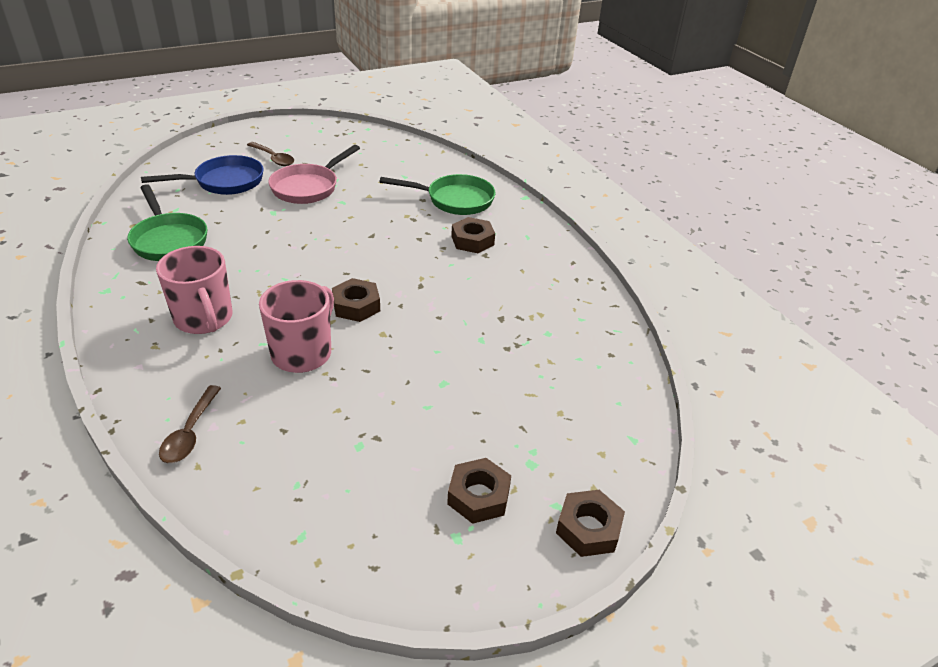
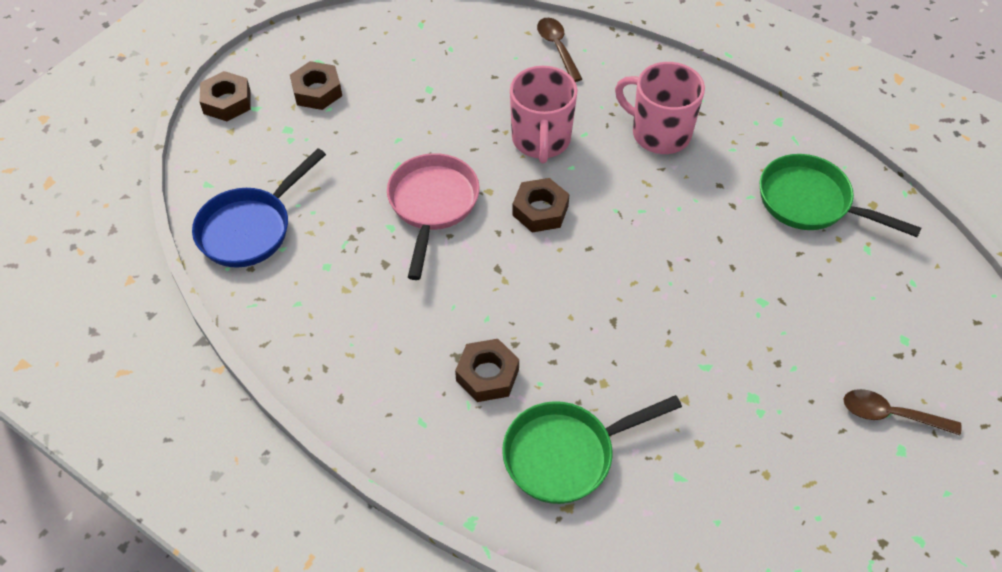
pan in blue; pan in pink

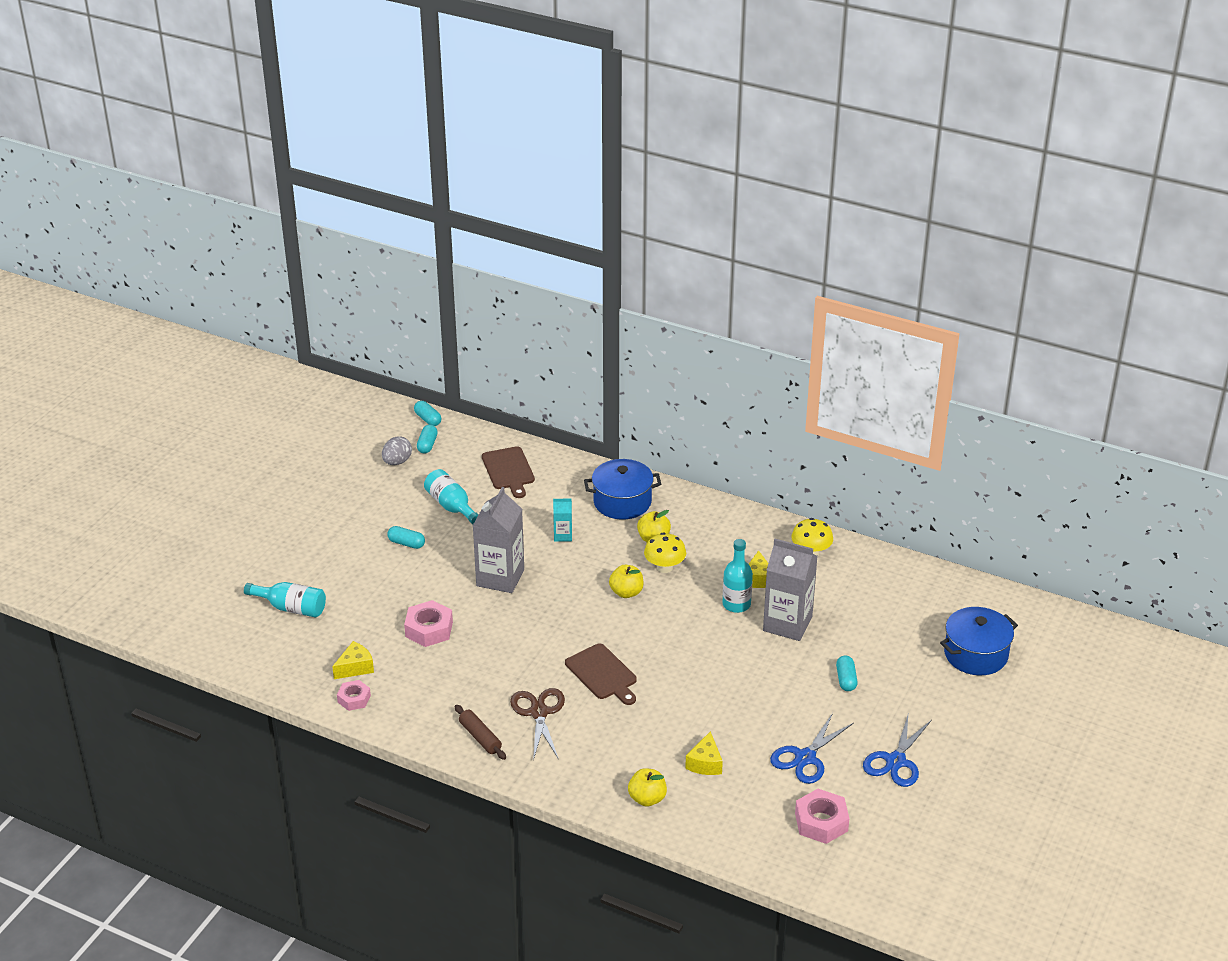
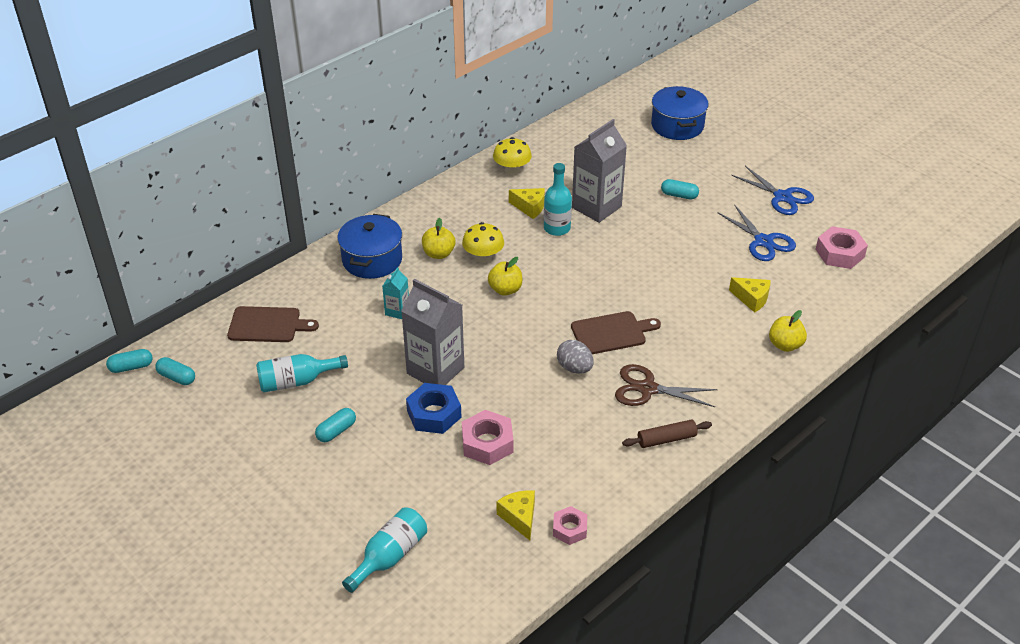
egg in grey; nut in blue

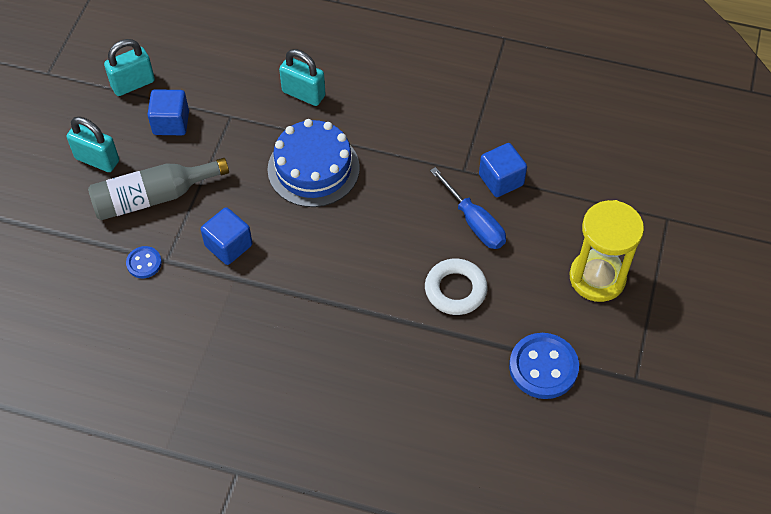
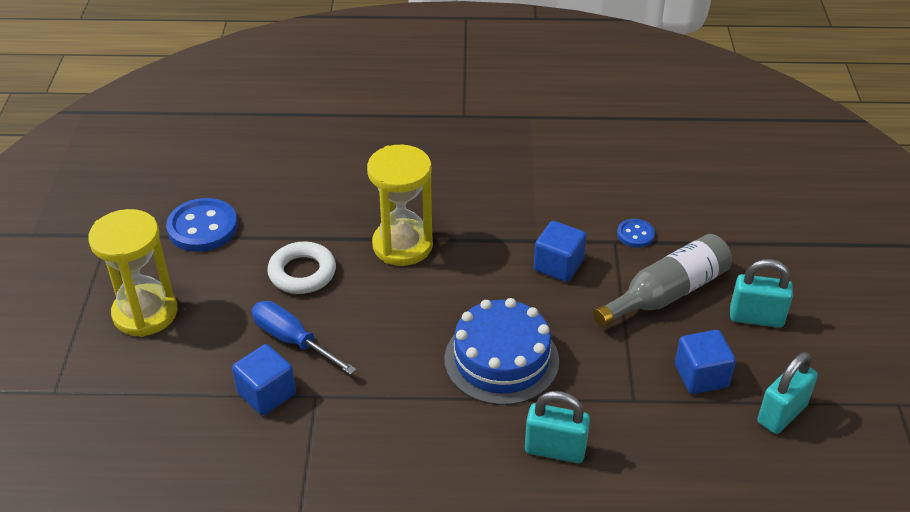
hourglass in yellow (2nd from left)

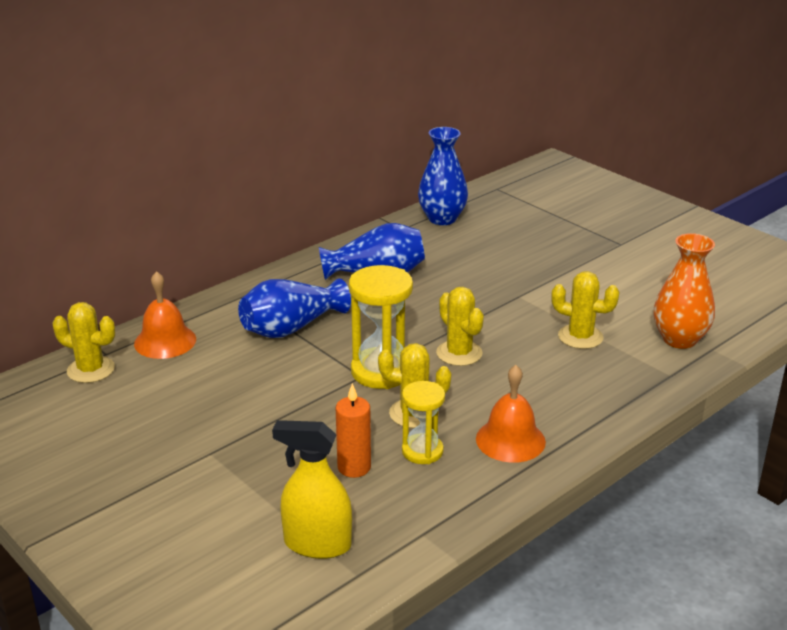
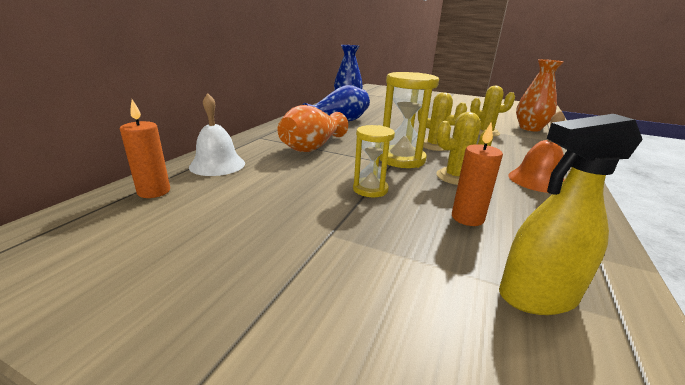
candle in orange (1st from left); bell in white; vase in orange (1st from left); hourglass in yellow (1st from left)

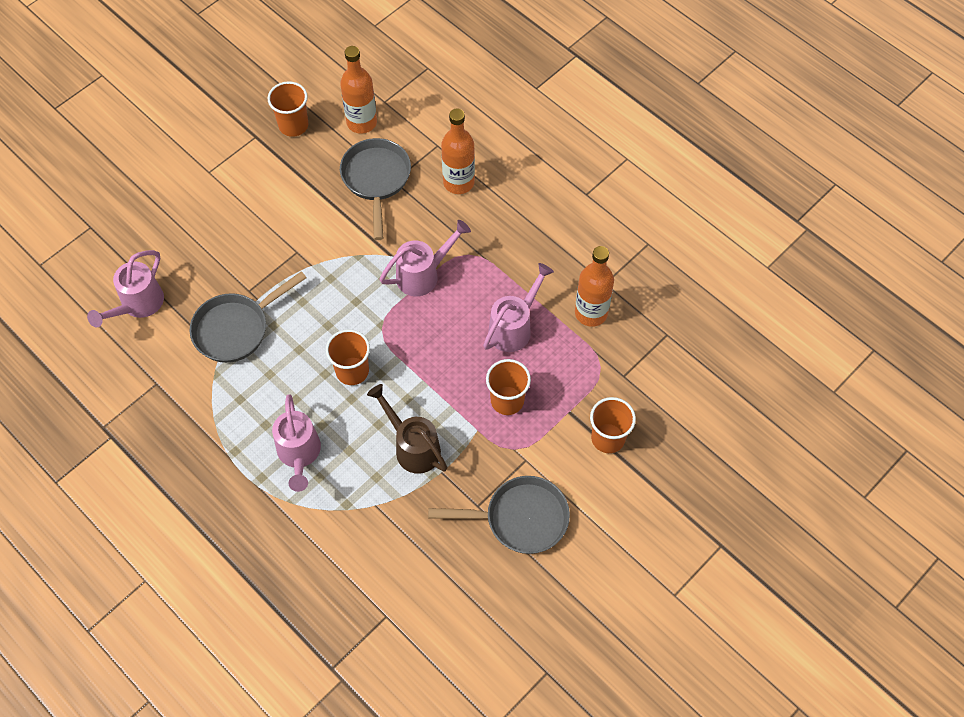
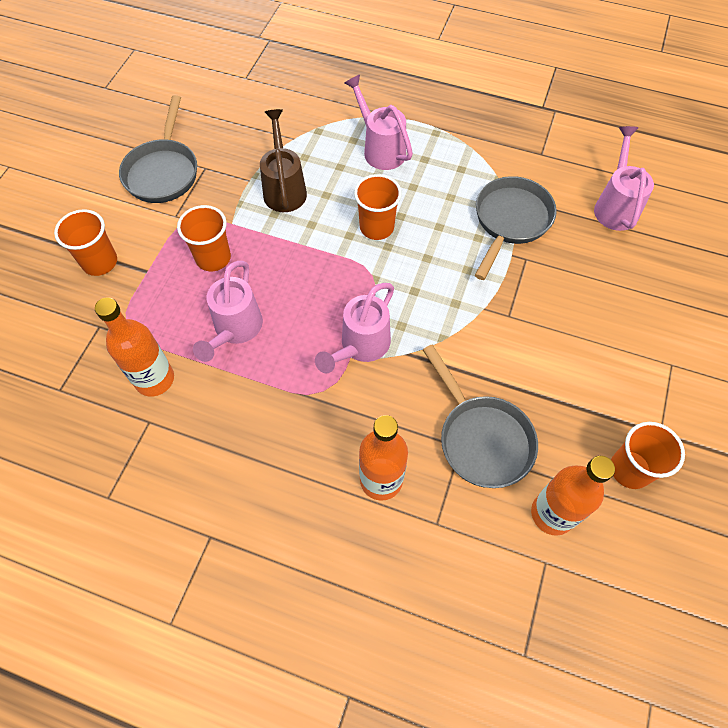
watering can in brown; pan in grey (1st from left)

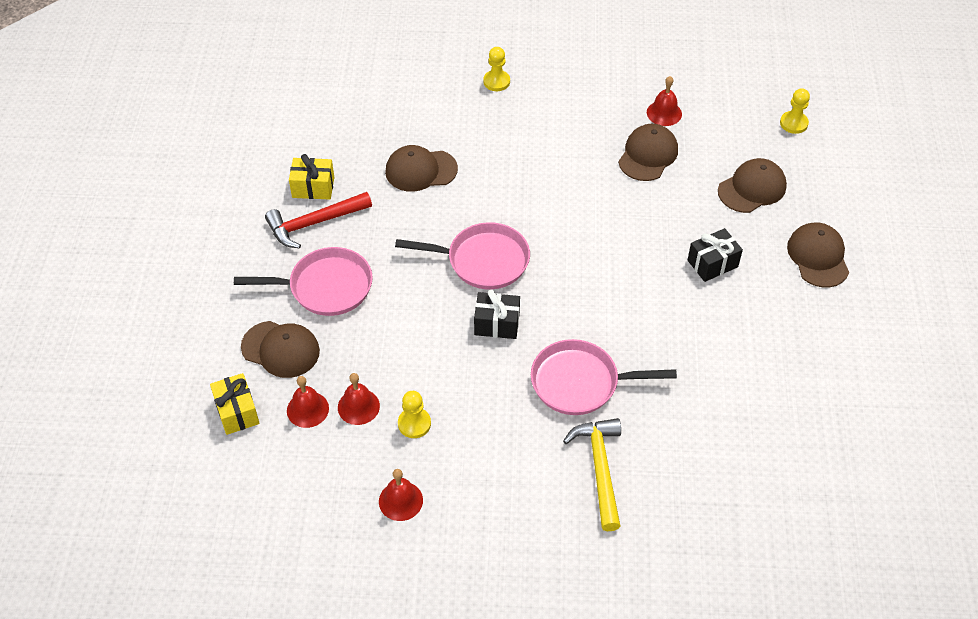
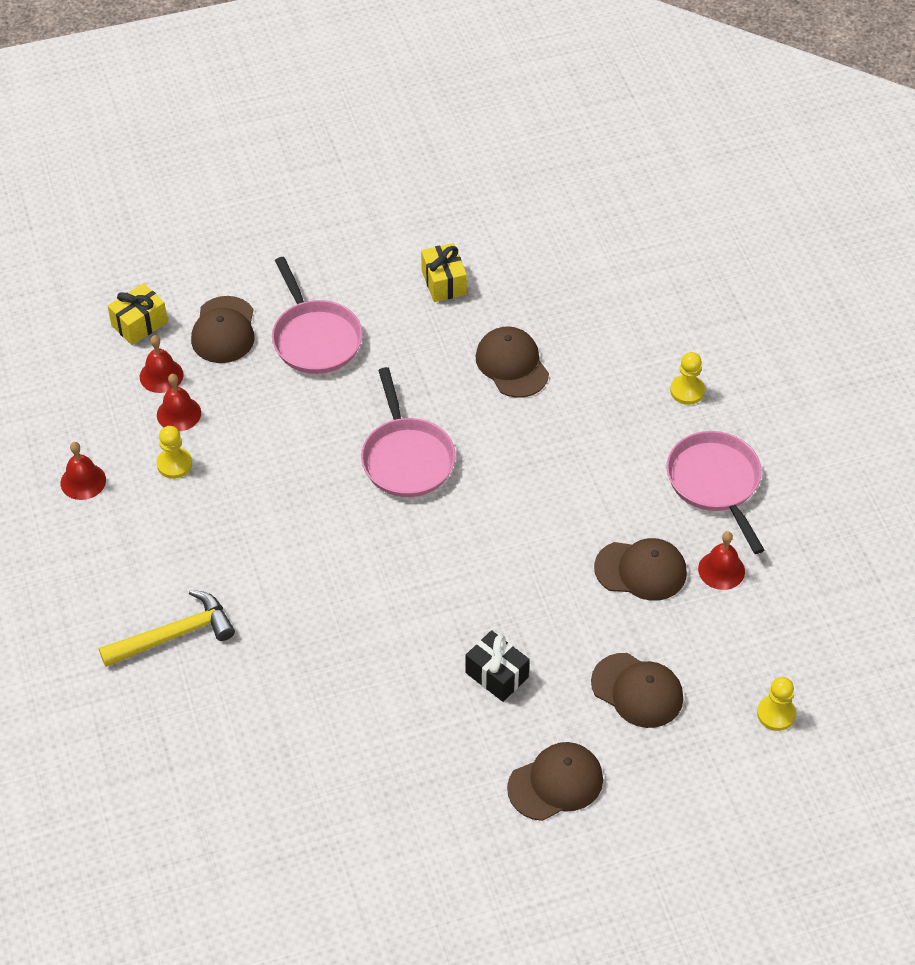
hammer in red; gift in black (1st from left in the first image); pan in pink (3rd from left)

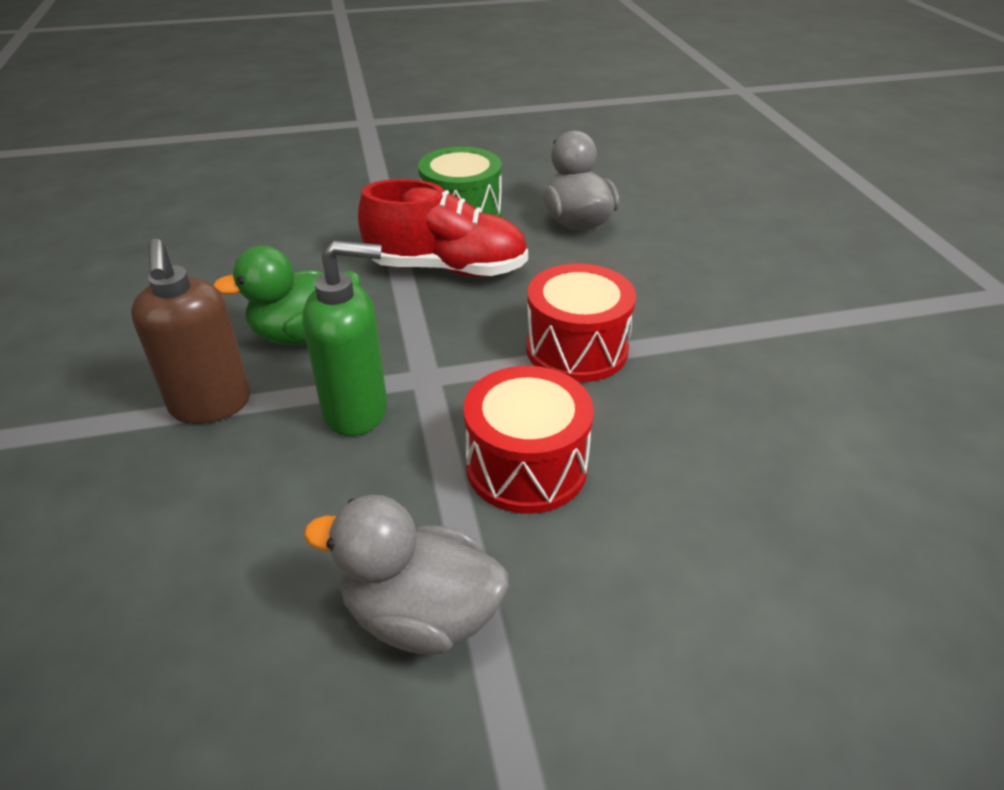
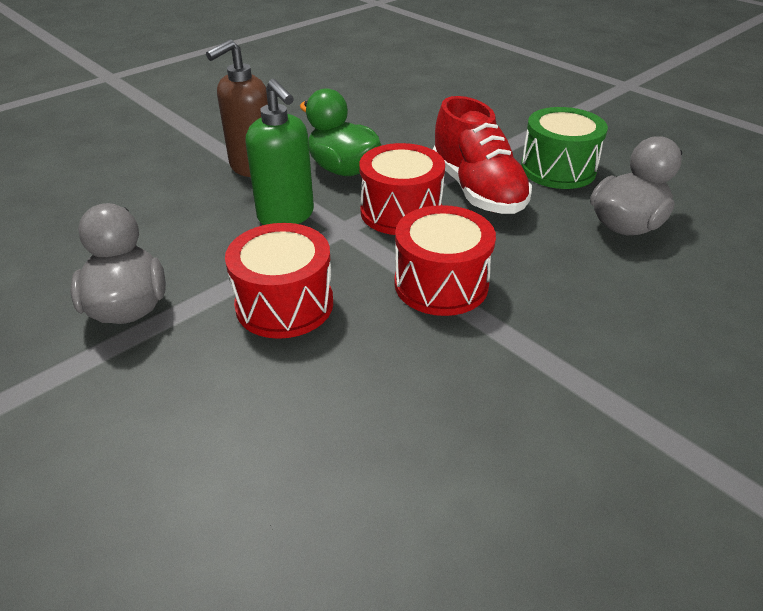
drum in red (2nd from left)

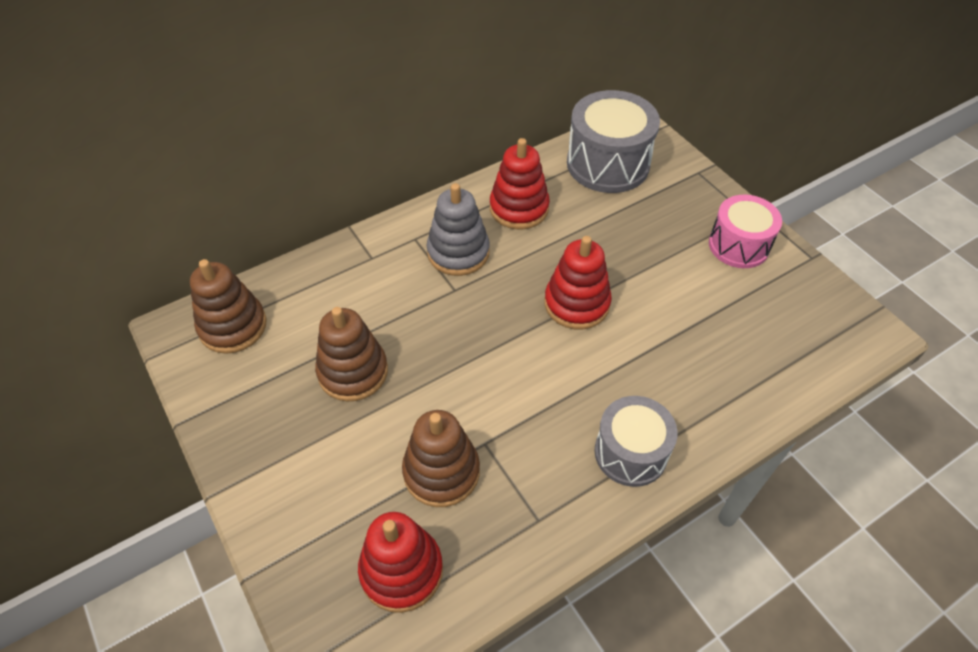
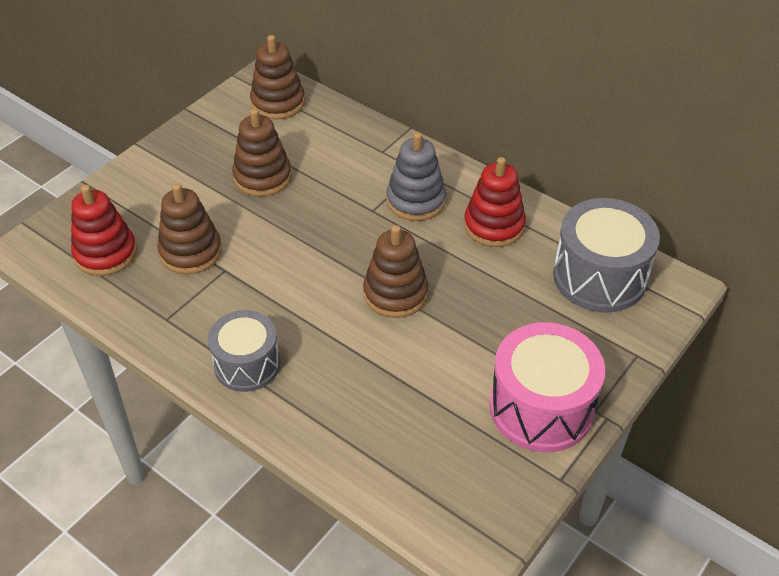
stacking toy in brown (4th from left); drum in pink

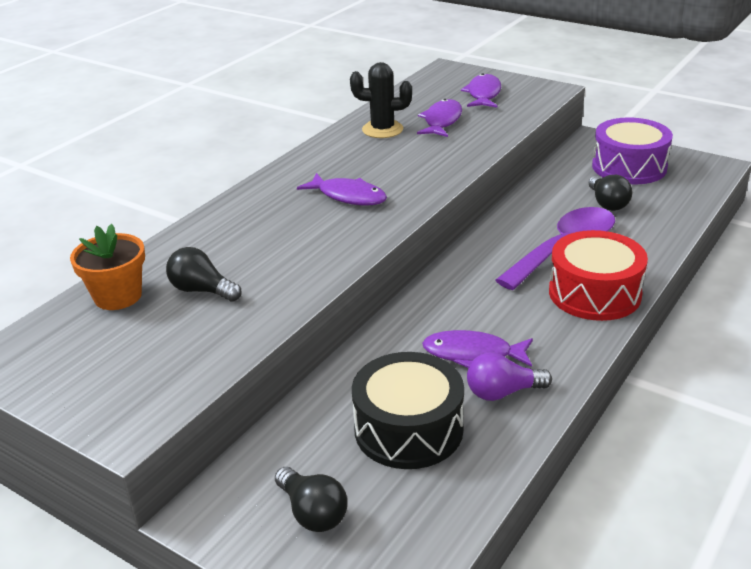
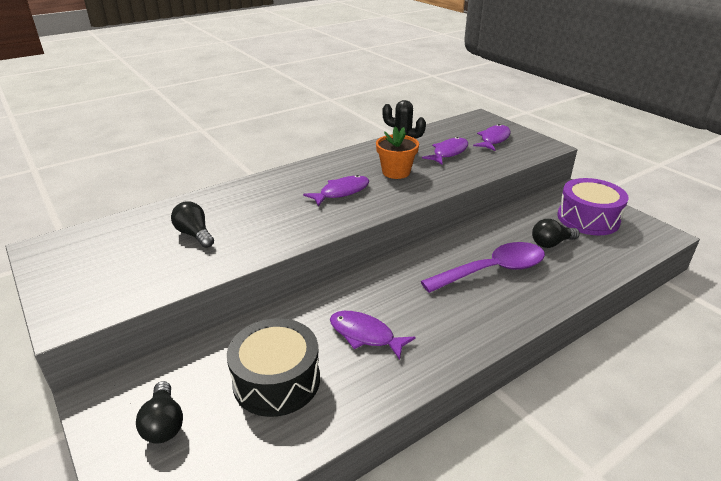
flower pot in orange; fish in purple (1st from left); light bulb in purple; drum in red; light bulb in black (3rd from left)

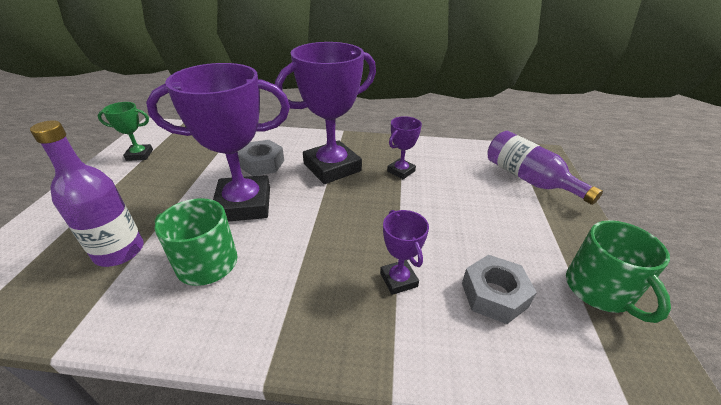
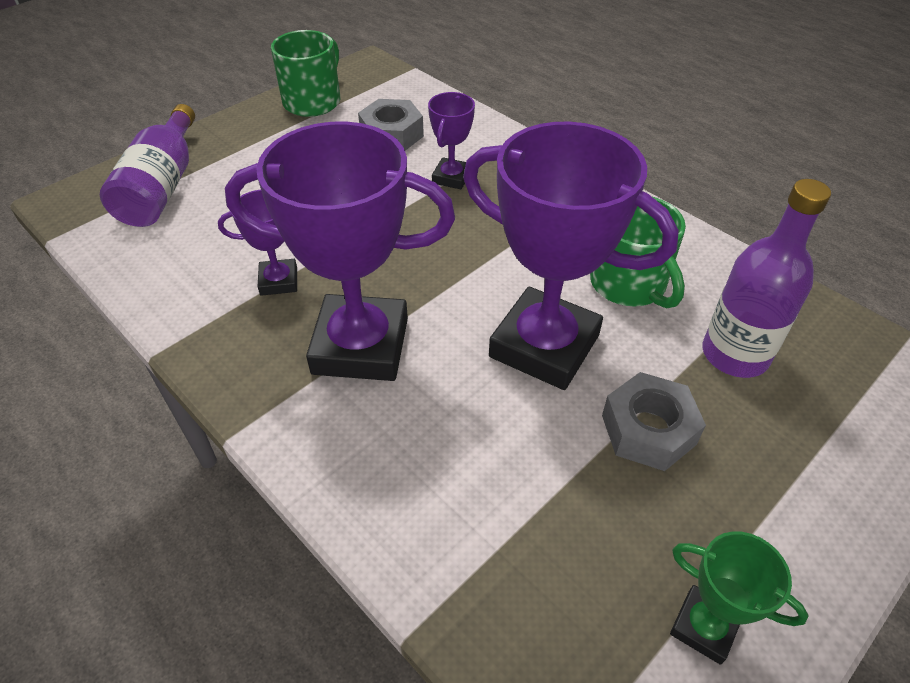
nut in grey (2nd from left)

